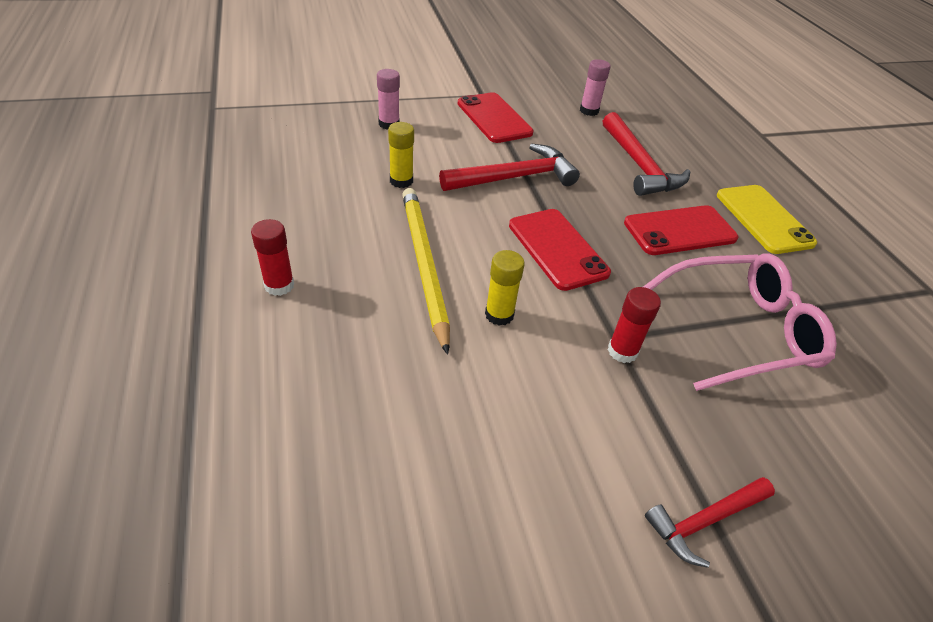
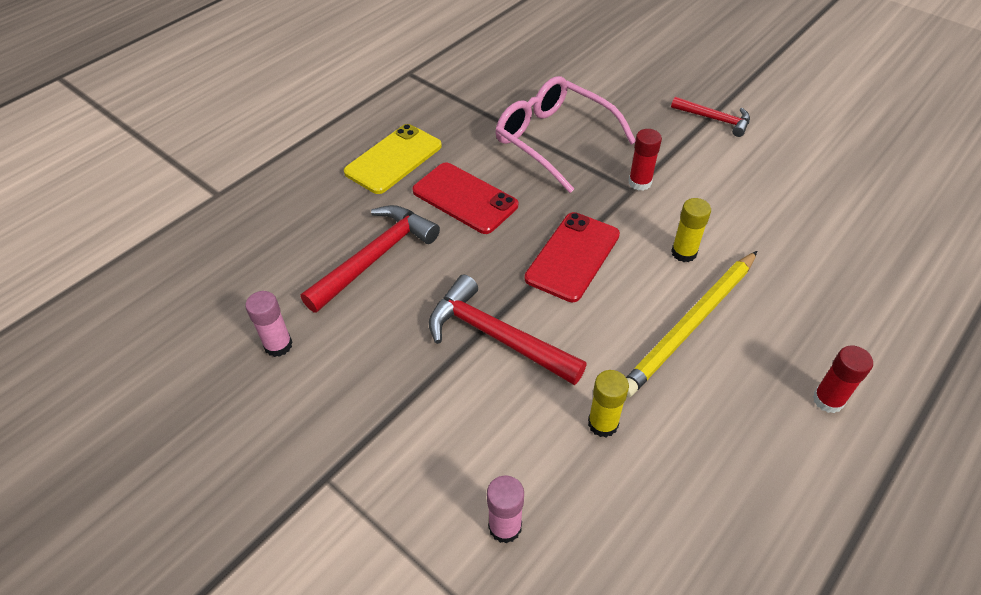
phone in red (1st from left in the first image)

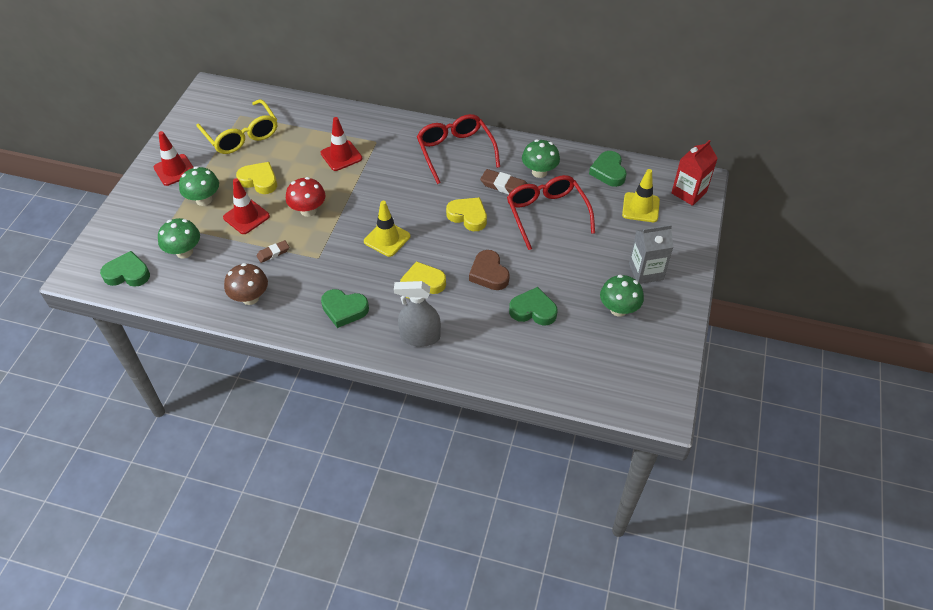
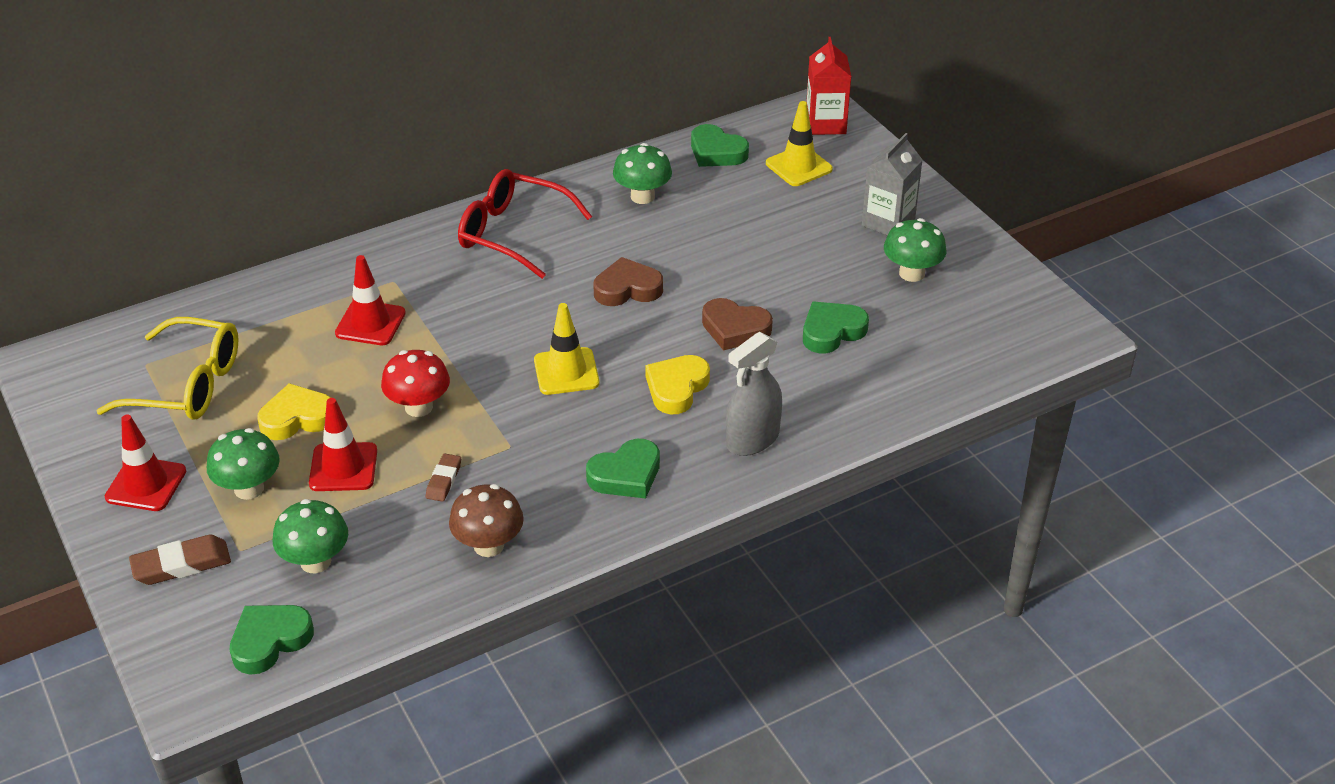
heart in brown (1st from left); eraser in brown (1st from left); glasses in red (2nd from left in the first image)

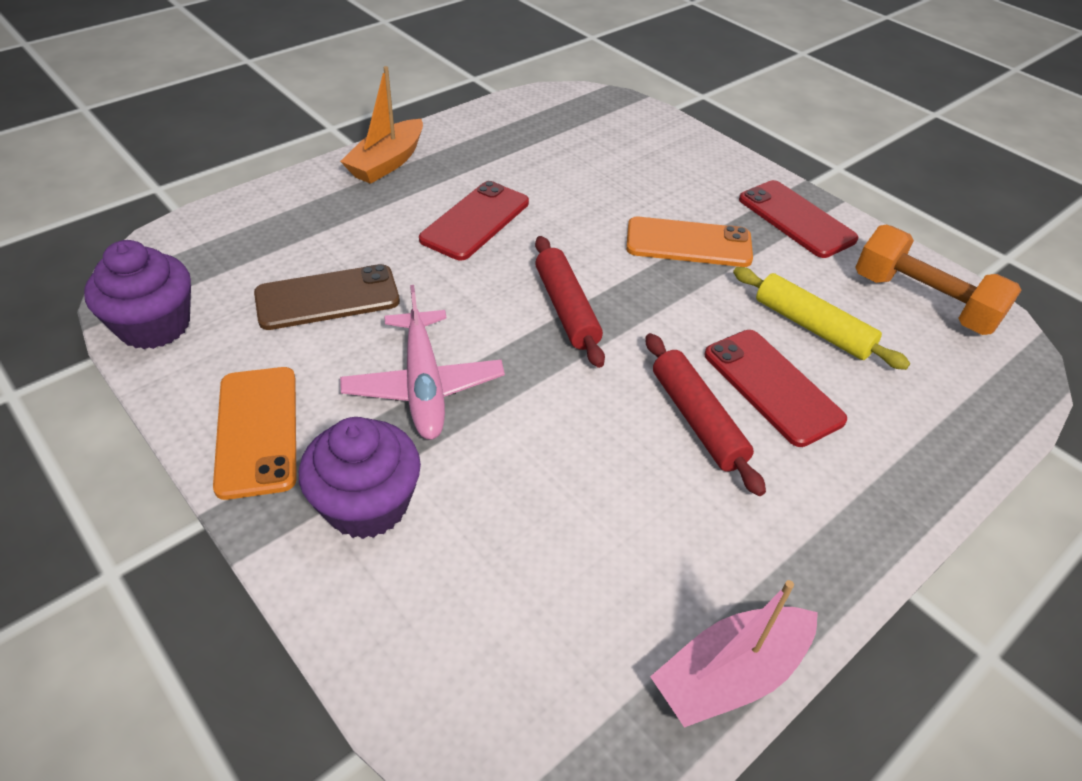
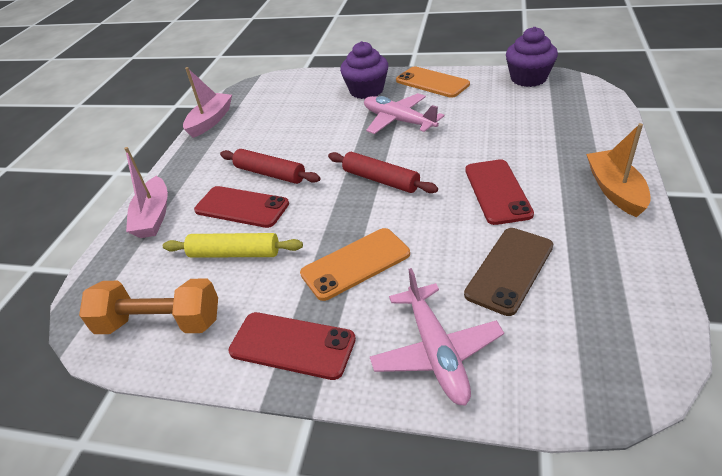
phone in brown; boat in pink (1st from left); plane in pink (2nd from left)

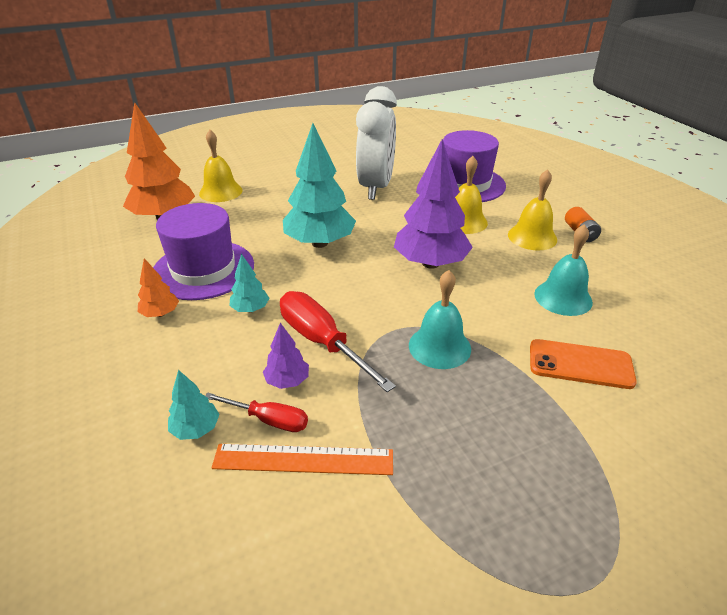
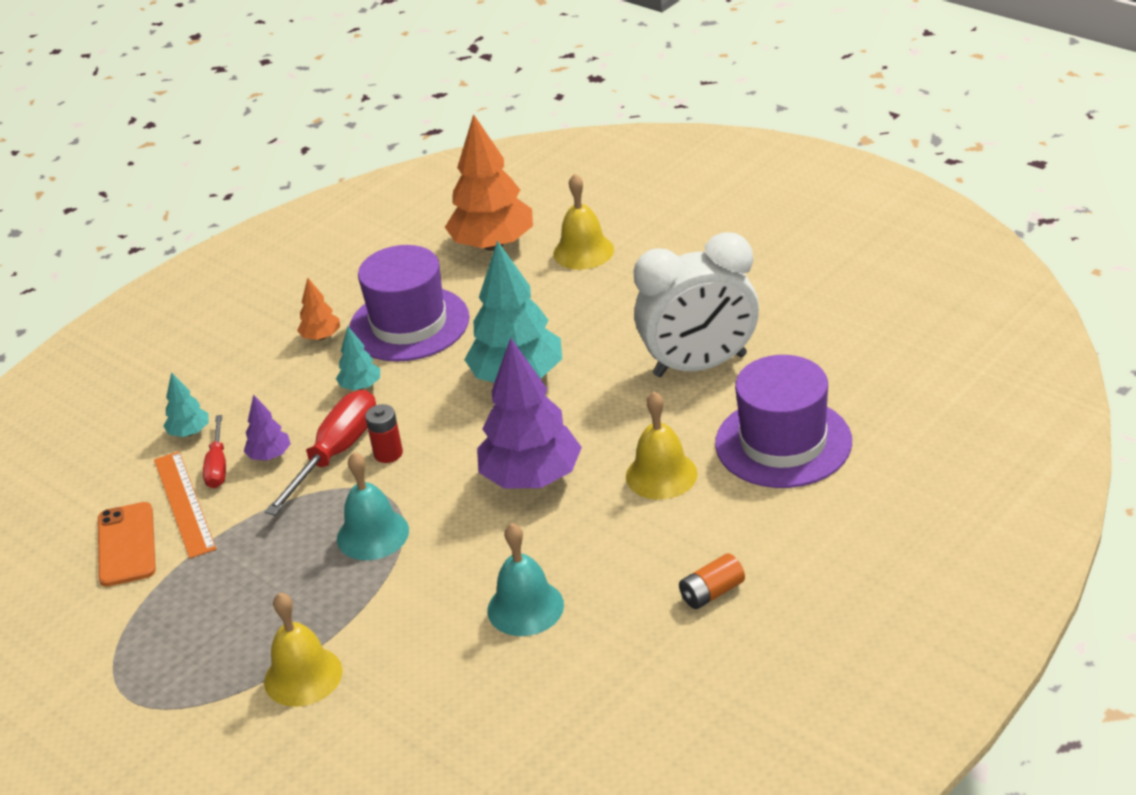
bell in yellow (1st from left); phone in orange; battery in red

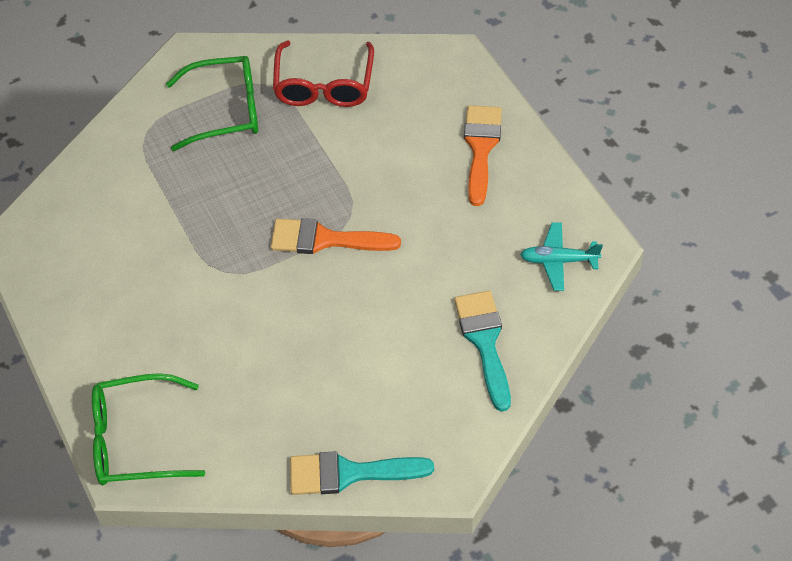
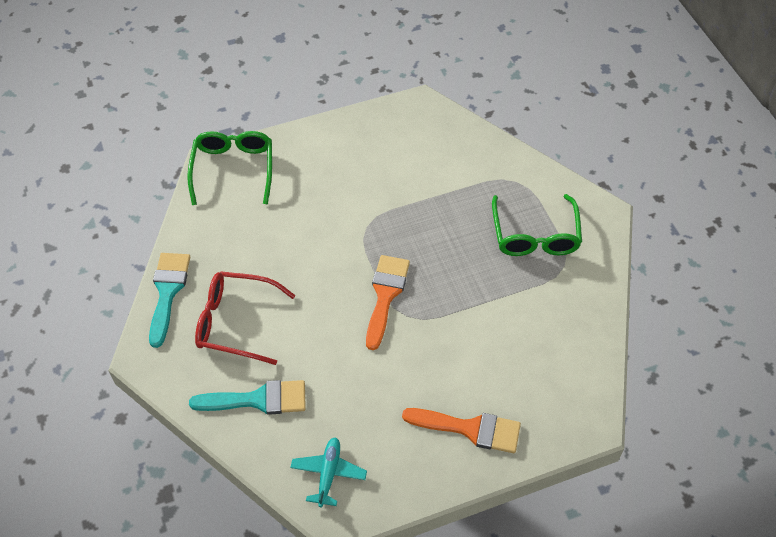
glasses in red

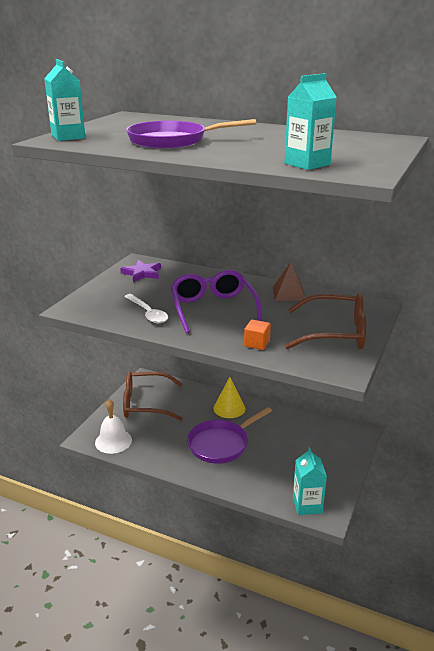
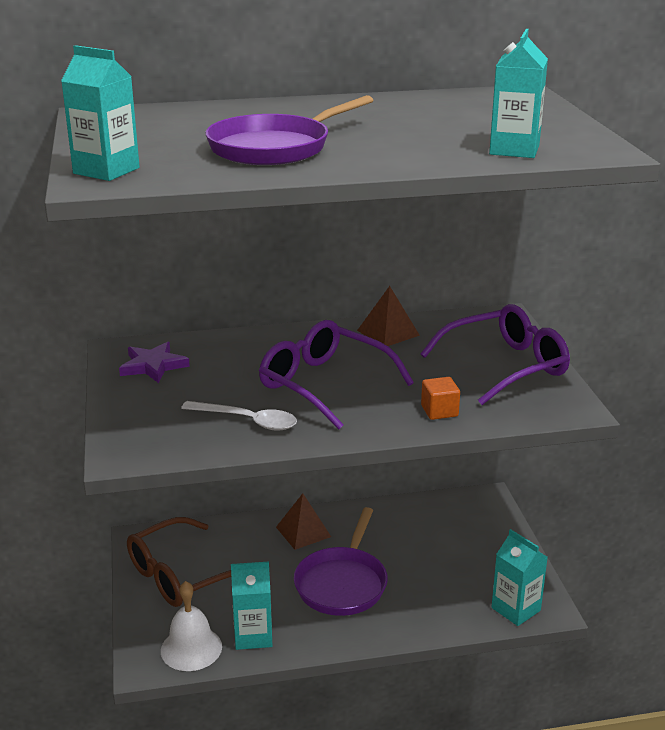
pyramid in brown (1st from left); glasses in purple (2nd from left); carton in turquoise (2nd from left)

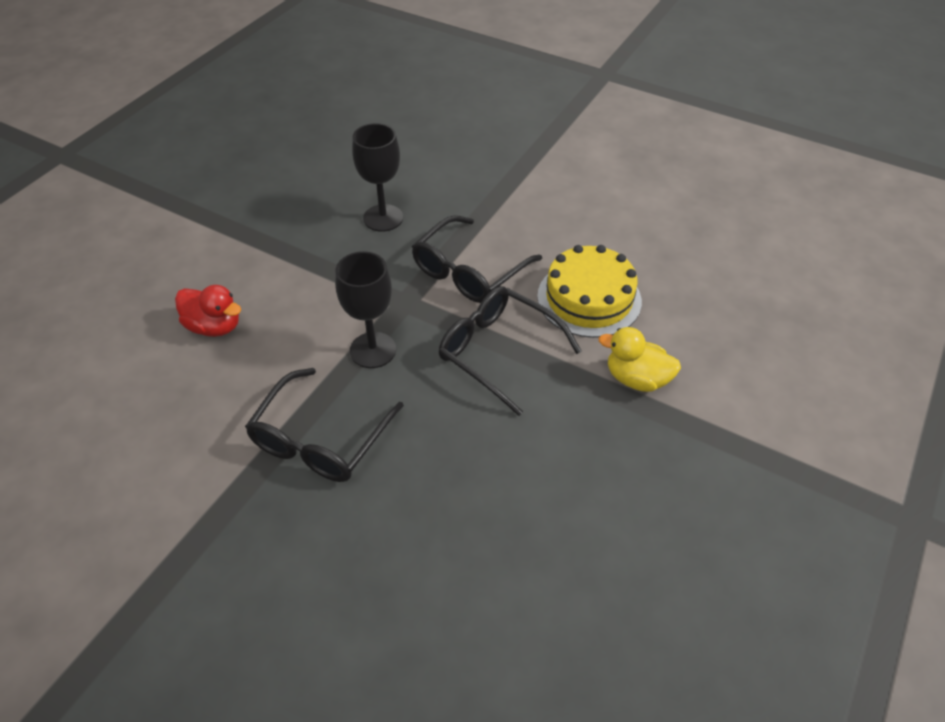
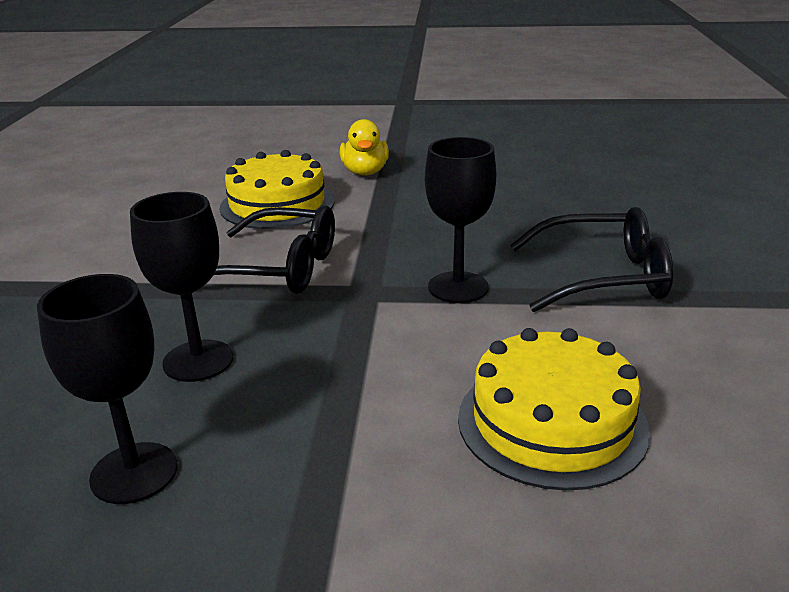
cake in yellow (2nd from left); glasses in black (3rd from left in the first image); goblet in black (1st from left)

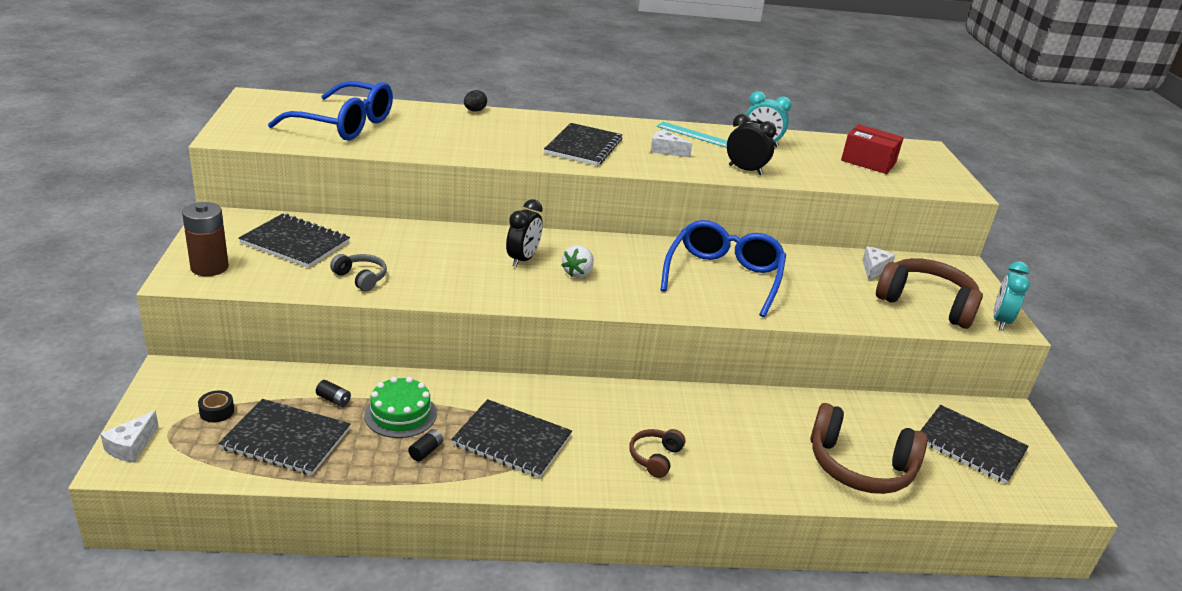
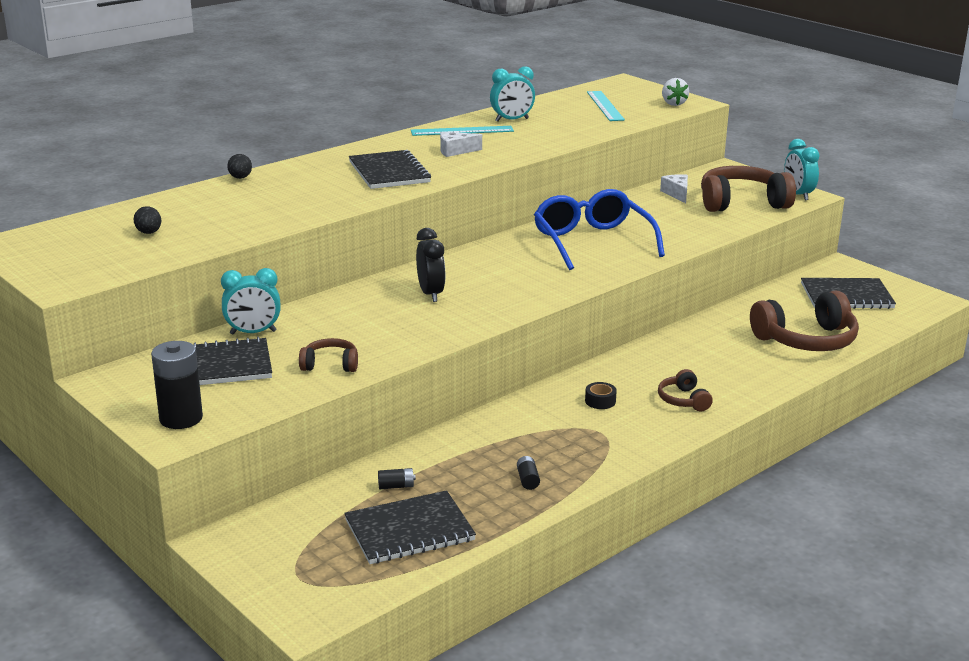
cheese in white (1st from left in the first image); battery in black (1st from left); tape in black; egg in black (1st from left); headphones in brown (1st from left); cake in green; notebook in black (3rd from left in the first image); strawberry in white; clock in black (2nd from left in the first image); ruler in turquoise (2nd from left); clock in turquoise (1st from left)

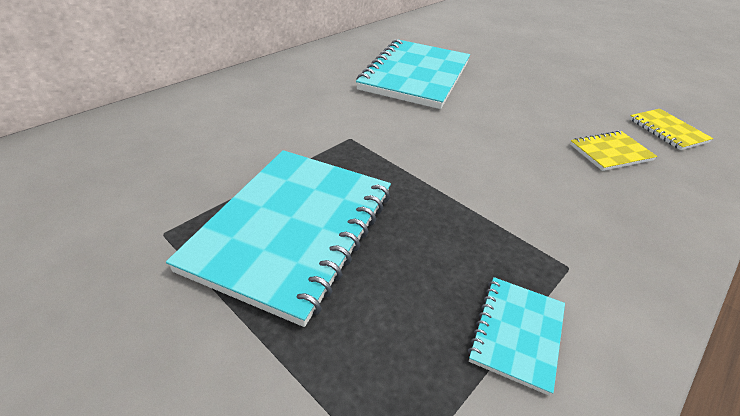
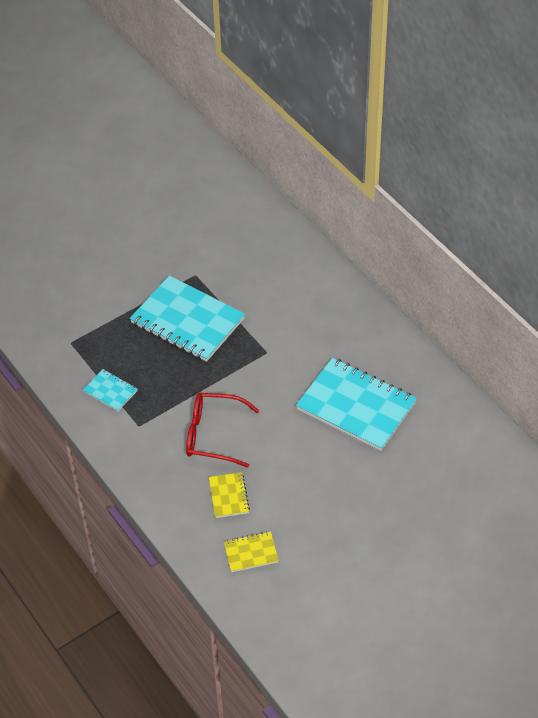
glasses in red

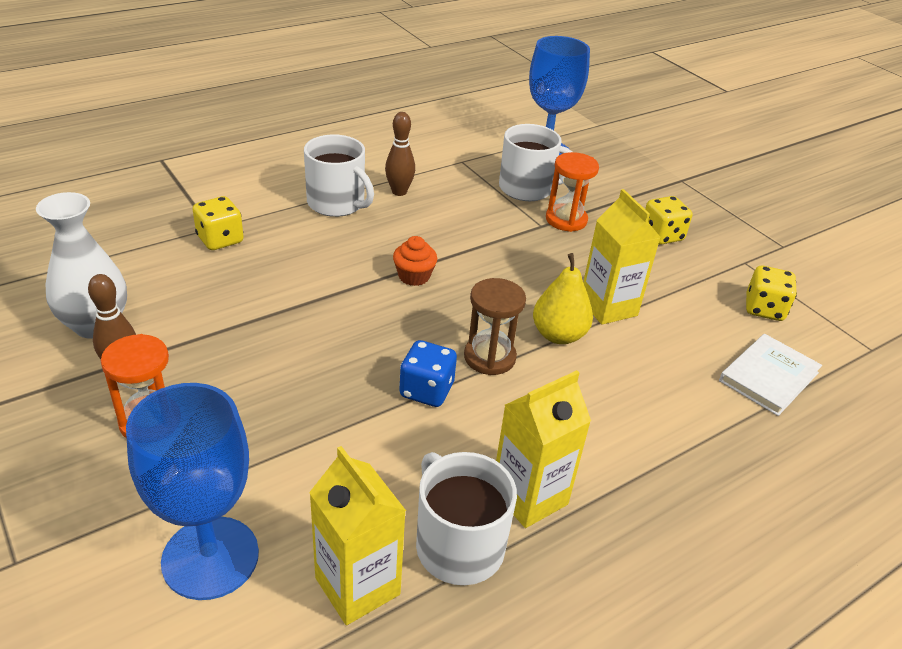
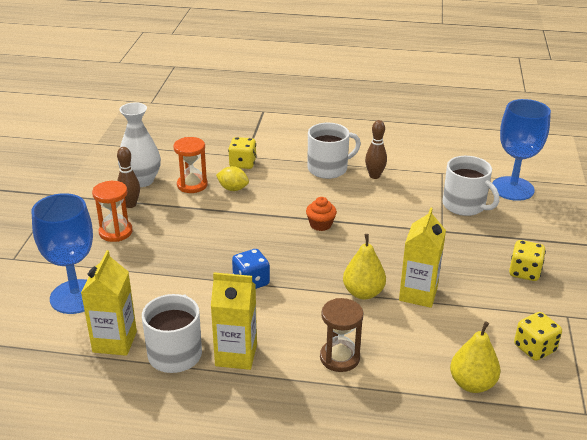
mug in white (2nd from left); hourglass in brown; hourglass in orange (2nd from left); pear in yellow (2nd from left); lemon in yellow

